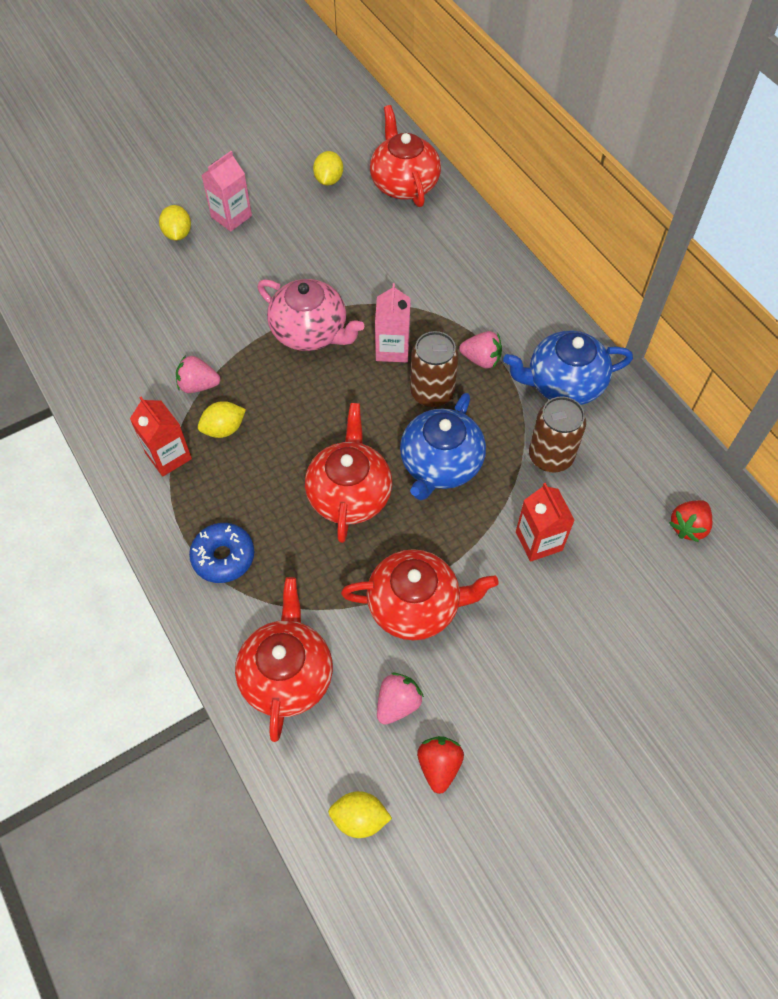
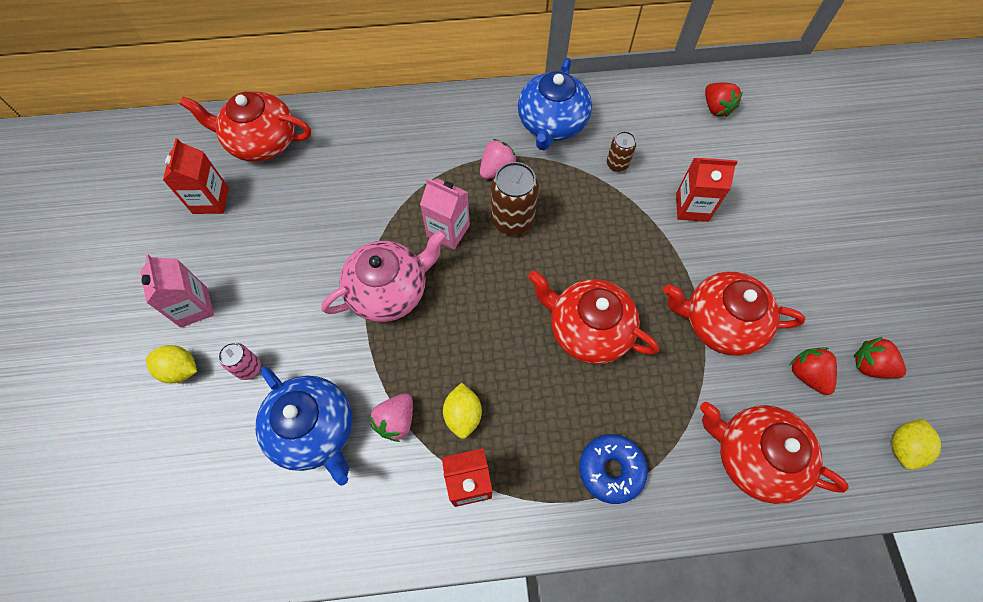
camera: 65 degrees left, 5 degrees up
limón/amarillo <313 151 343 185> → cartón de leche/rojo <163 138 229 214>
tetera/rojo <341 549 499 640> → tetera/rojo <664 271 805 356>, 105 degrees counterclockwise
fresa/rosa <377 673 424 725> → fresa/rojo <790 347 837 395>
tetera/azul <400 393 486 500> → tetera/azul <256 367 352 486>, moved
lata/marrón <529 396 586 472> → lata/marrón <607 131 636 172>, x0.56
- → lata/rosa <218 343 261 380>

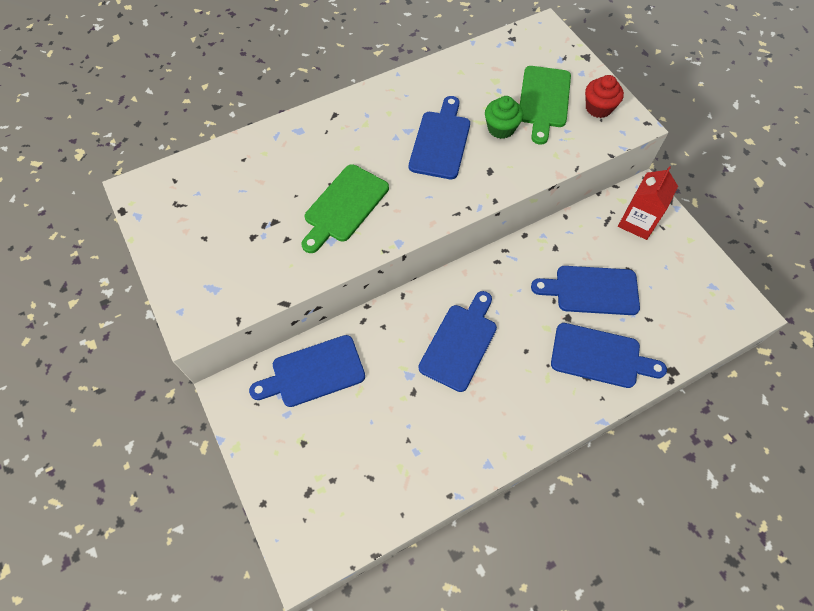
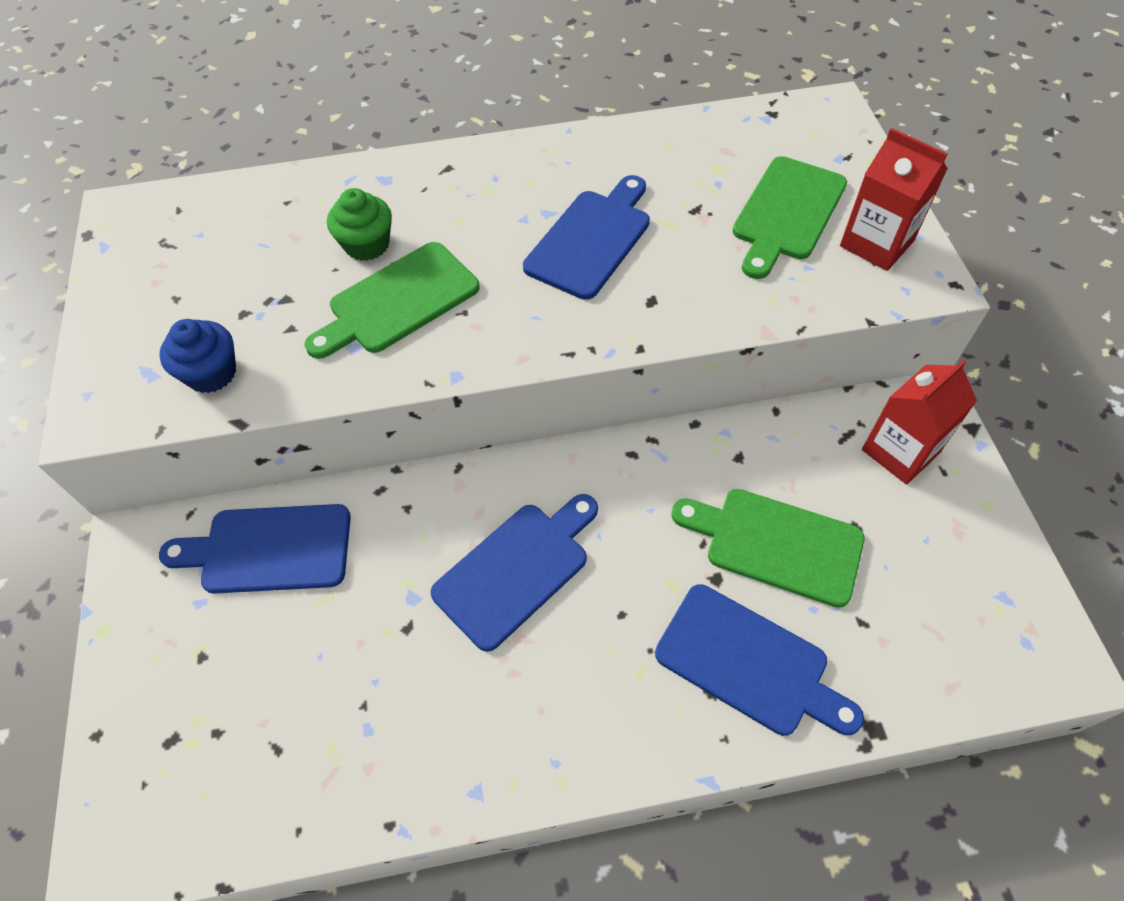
camera: 20 degrees right, 5 degrees down
magdalena/verde <485 96 523 139> → magdalena/verde <327 188 392 261>, moved
tabla de cortar/azul <531 266 640 315> → tabla de cortar/verde <671 489 865 608>
magdalena/rojo <585 75 624 118> → cartón de leche/rojo <840 128 948 271>
- → magdalena/azul <159 319 236 393>

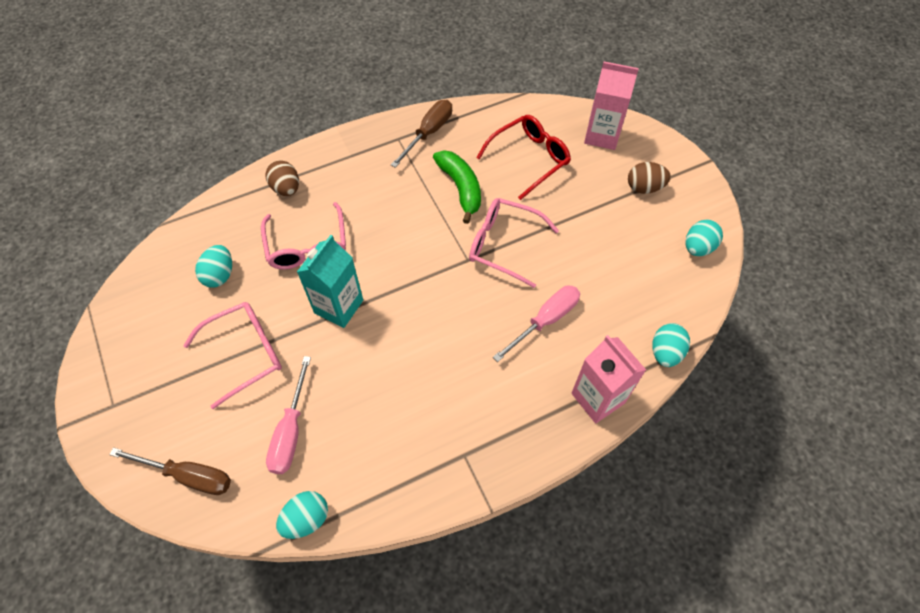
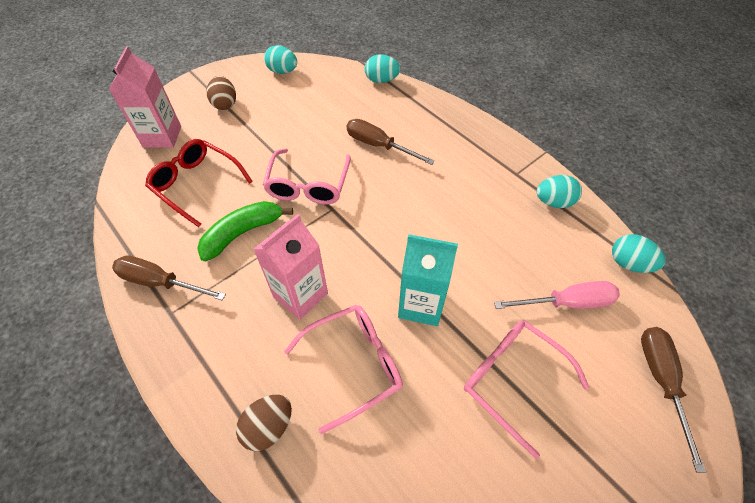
camera: 105 degrees left, 5 degrees down
huevo/turquesa <195 245 232 287> → huevo/turquesa <537 175 582 208>, moved
destornillador/rosa <493 286 580 362> → destornillador/marrón <347 119 435 165>
cartón de leche/rosa <571 335 646 424> → cartón de leche/rosa <253 214 328 320>, moved

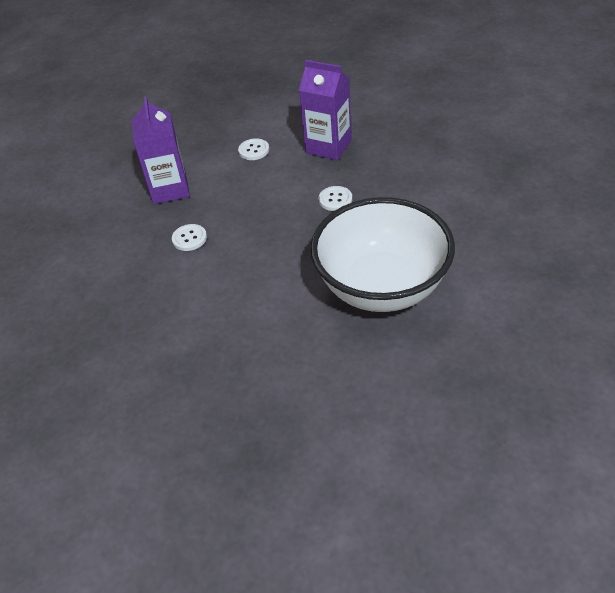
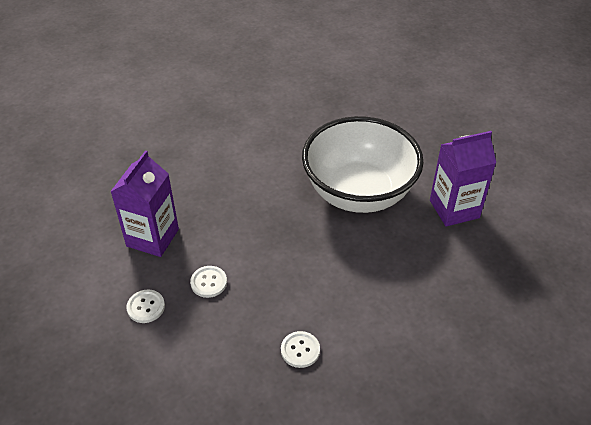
camera: 100 degrees left, 0 degrees up
cartón de leche/morado <131 97 190 204> → cartón de leche/morado <430 131 496 226>, moved
botón/blanco <319 186 352 211> → botón/blanco <190 266 227 298>, moved

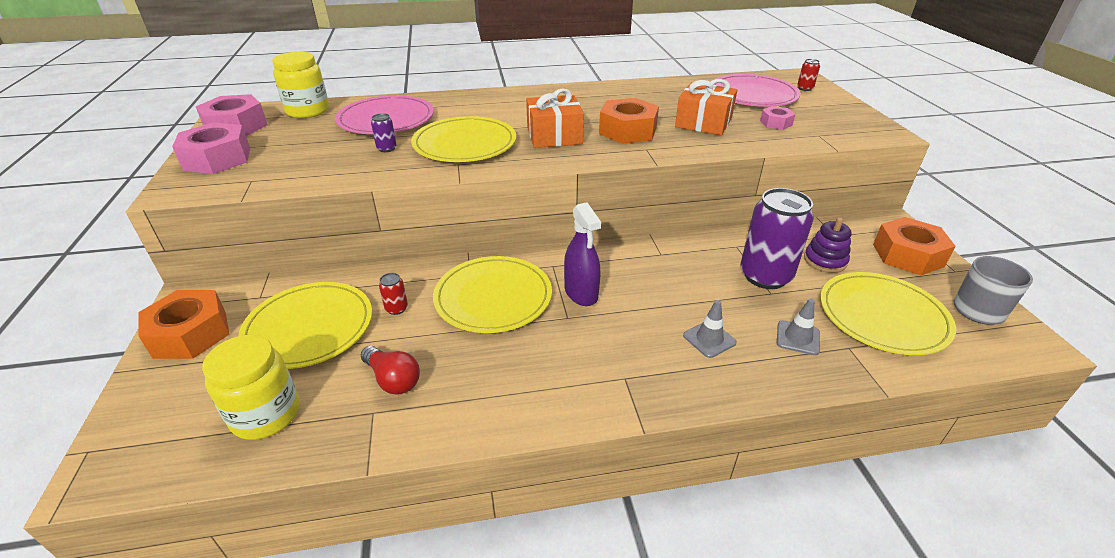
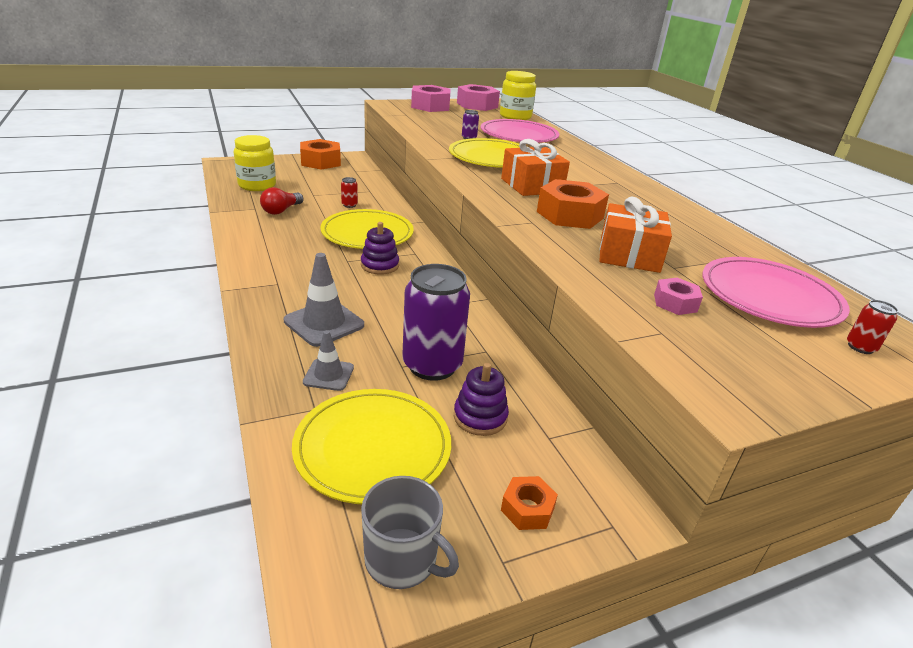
camera: 75 degrees right, 5 degrees down
plato/amarillo <238 282 372 369> → -
pulverizador/morado <564 202 601 306> → juguete apilable/morado <361 222 399 275>
cono de tráfico/gris <683 300 737 358> → cono de tráfico/gris <284 253 364 347>, x1.65
tuerca/naranja <873 217 956 275> → tuerca/naranja <501 476 558 530>, x0.53

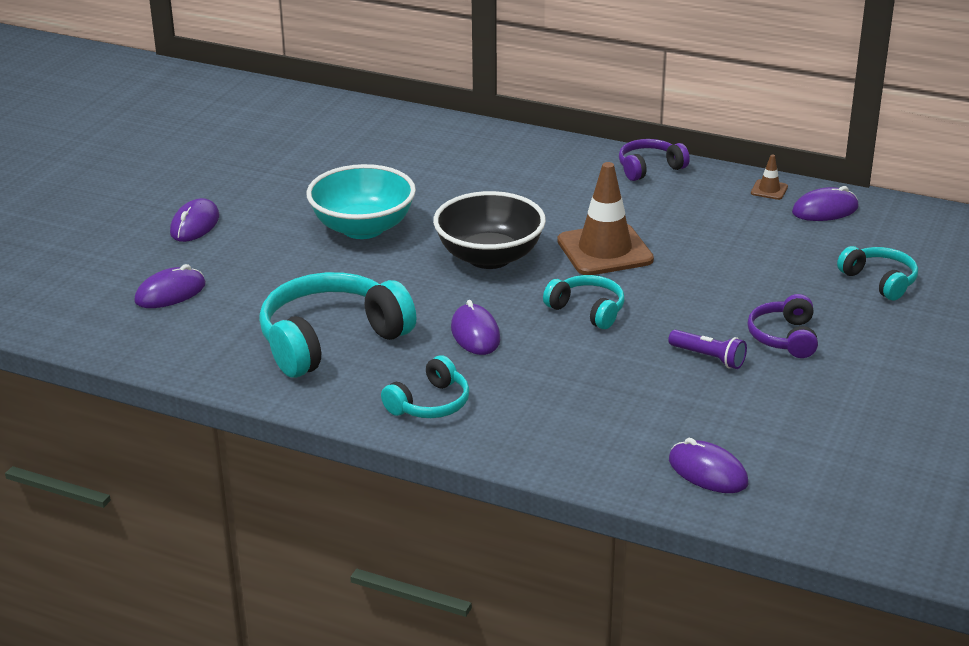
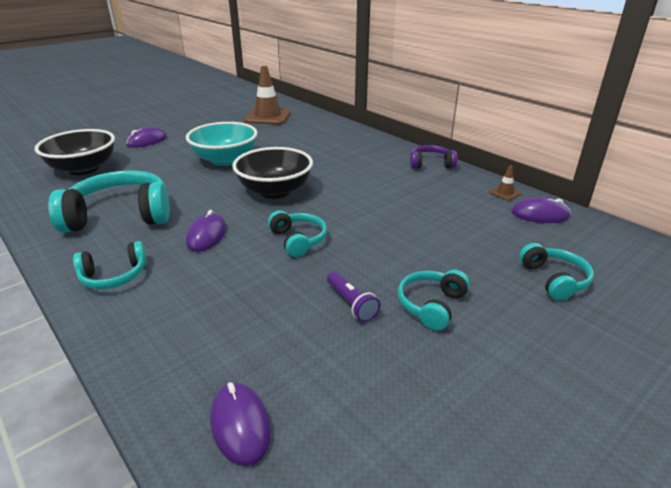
camera: 25 degrees right, 0 degrees up
ratón/morado <134 264 206 308> → cuenco/negro <35 129 115 175>
cono de tráfico/marrón <557 162 654 275> → cono de tráfico/marrón <244 66 291 125>, moved
auriculares/morado <747 294 818 358> → auriculares/turquesa <398 270 470 331>

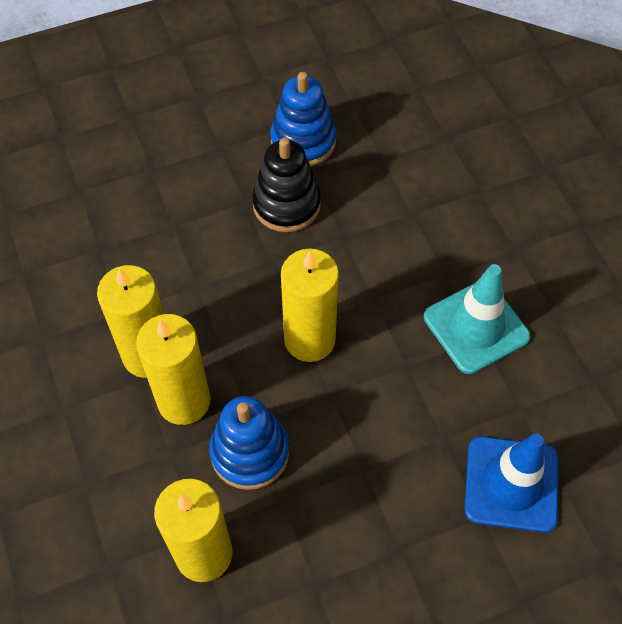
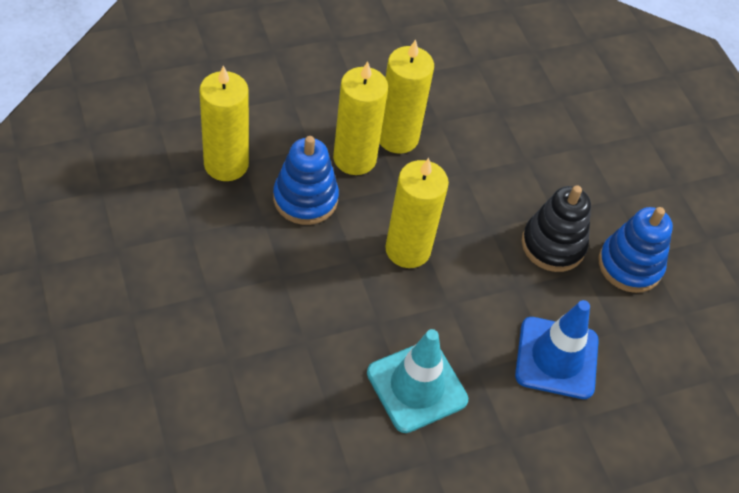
camera: 85 degrees right, 5 degrees down
cono de tráfico/azul <465 434 559 533> → cono de tráfico/azul <515 300 599 399>, moved

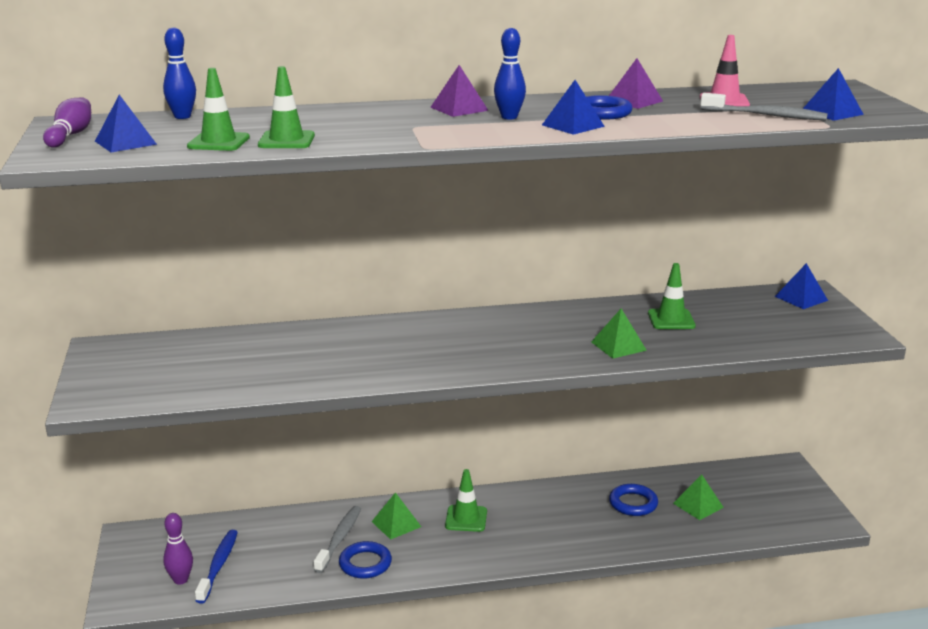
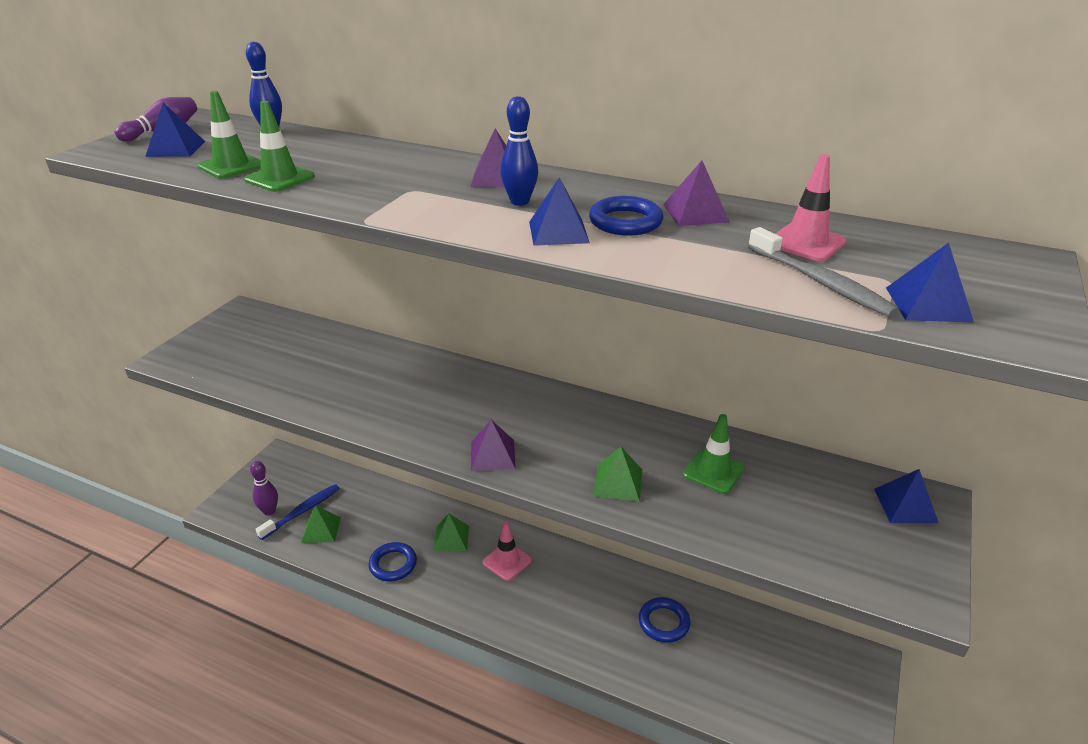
camera: 35 degrees right, 10 degrees up
cepillo de dientes/gris <314 506 361 573> → -
cono de tráfico/verde <445 469 487 532> → cono de tráfico/rosa <483 521 532 581>
pirámide/verde <673 474 724 520> → pirámide/verde <301 505 341 543>, moved
- → pirámide/morado <471 420 516 471>

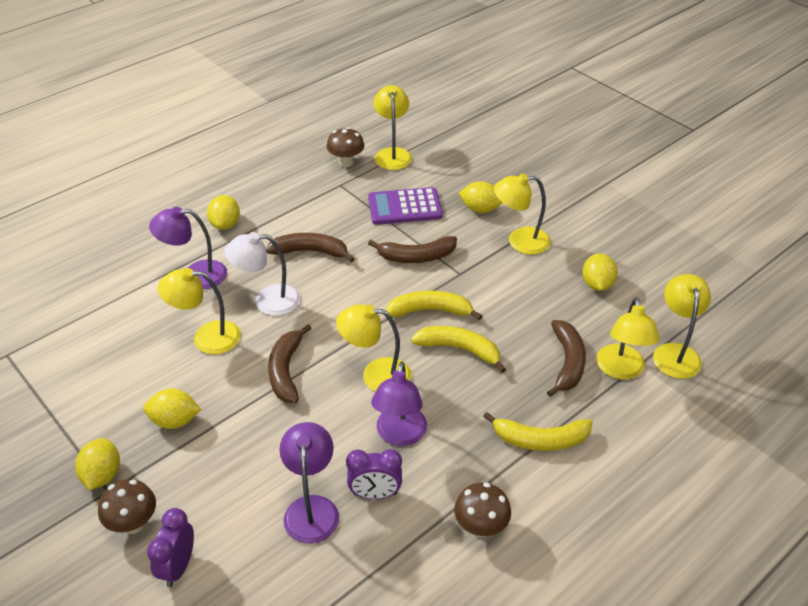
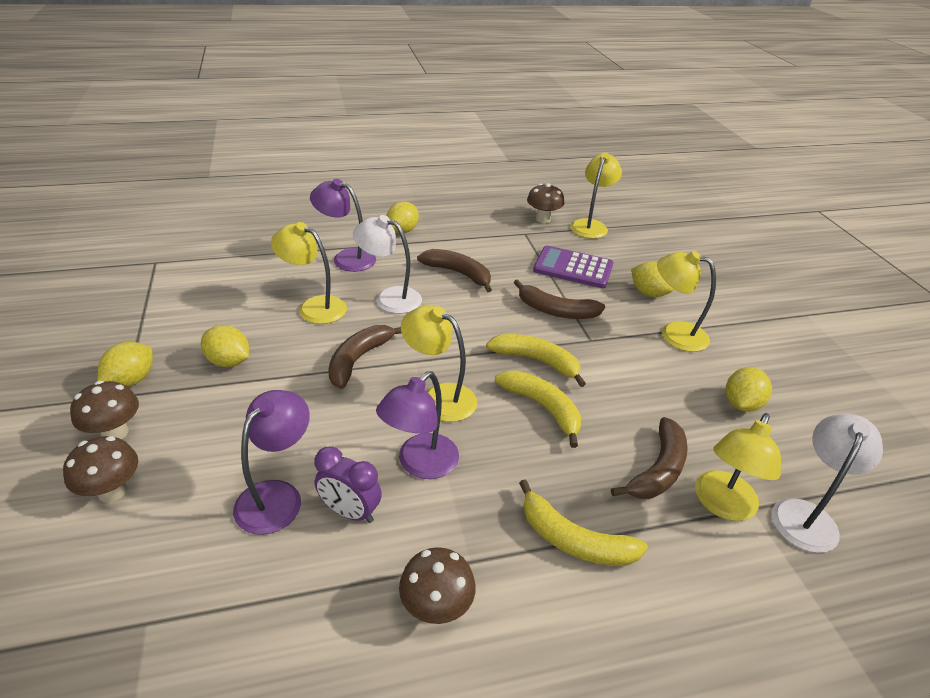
camera: 25 degrees right, 5 degrees down
despertador/morado <147 508 194 587> → seta/marrón <63 436 138 502>
lámpara/amarillo <653 274 711 379> → lámpara/blanco <772 414 883 553>

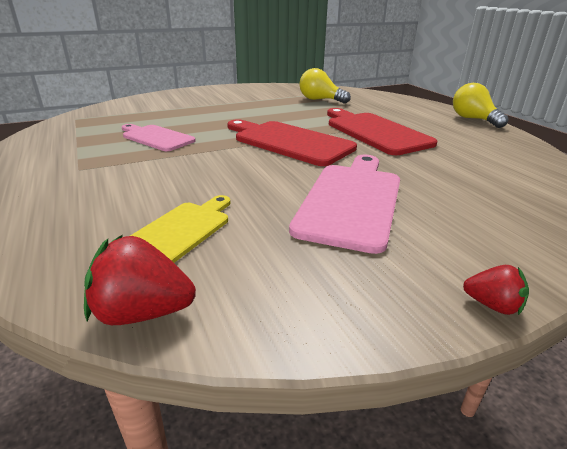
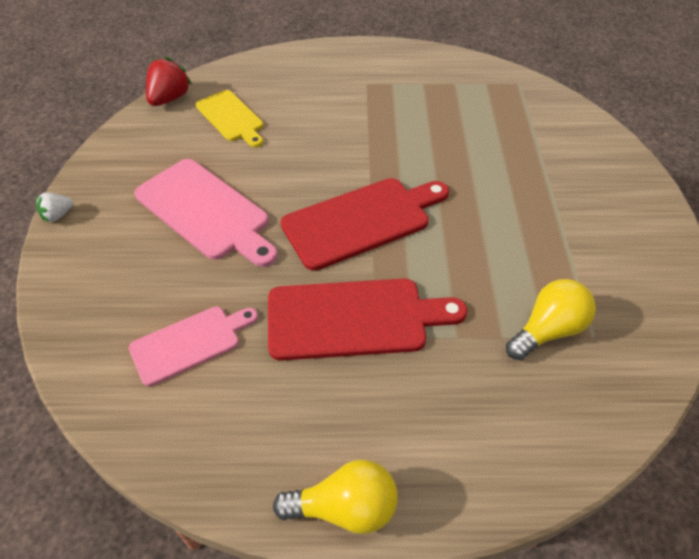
camera: 115 degrees right, 20 degrees up
tabla de cortar/rosa <122 124 196 151> → tabla de cortar/rosa <129 306 258 386>, moved
fresa/rojo <463 265 529 315> → fresa/blanco <36 193 73 222>

